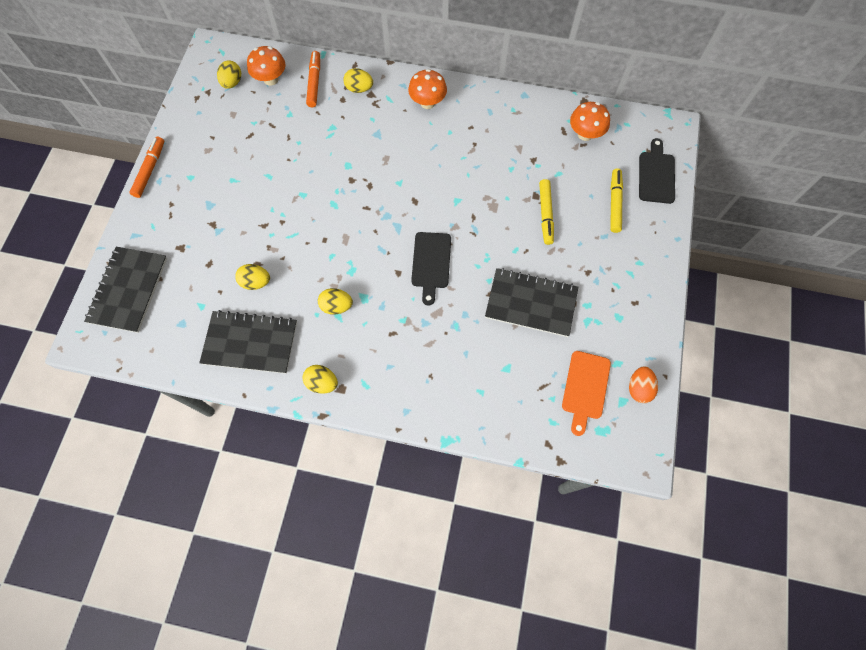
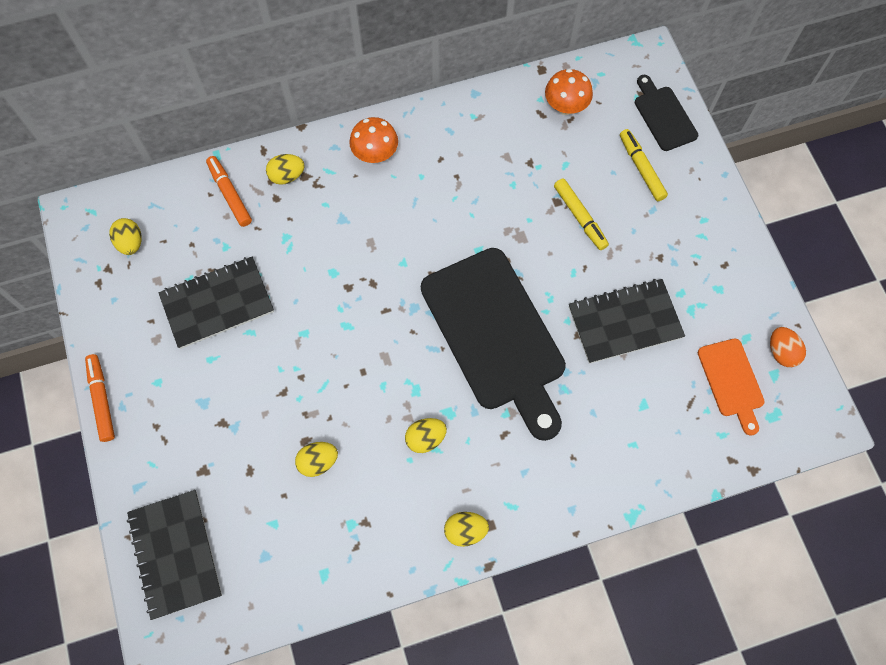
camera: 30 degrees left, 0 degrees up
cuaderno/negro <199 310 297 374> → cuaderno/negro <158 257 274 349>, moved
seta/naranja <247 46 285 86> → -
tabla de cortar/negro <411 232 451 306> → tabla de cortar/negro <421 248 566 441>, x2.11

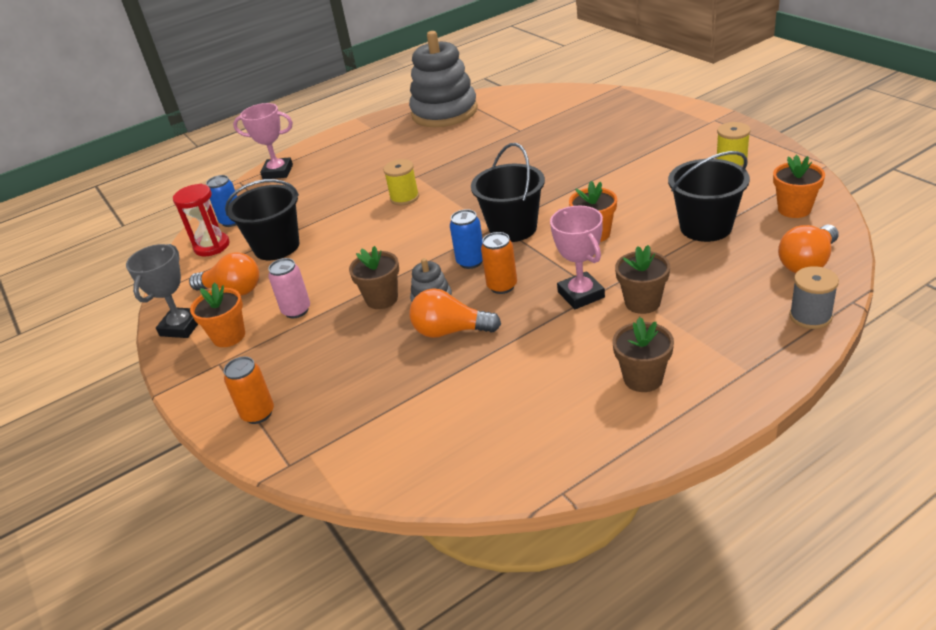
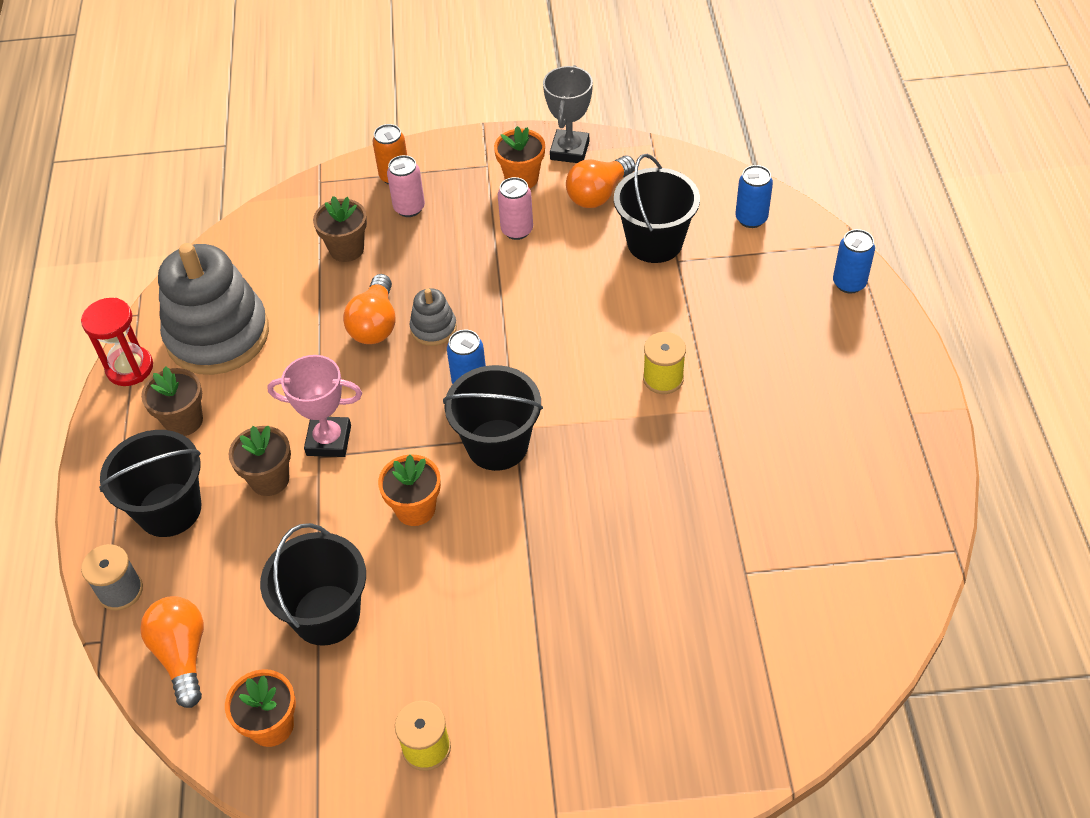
camera: 115 degrees right, 15 degrees up
trofeo/gris <126 244 198 338> → trofeo/gris <543 65 593 163>, 60 degrees clockwise
reloj de arena/rojo <173 184 230 256> → reloj de arena/rojo <81 298 153 386>, moved
trofeo/rosa <233 103 293 180> → lata/azul <833 229 875 294>
maceta/marrón <349 246 399 309> → maceta/marrón <313 196 367 262>, moved
juguete apilable/gris <409 31 478 127> → juguete apilable/gris <158 243 269 375>, moved
bombilla/naranja <409 288 501 338> → bombilla/naranja <343 274 396 344>, 150 degrees clockwise
lata/naranja <481 232 517 294> → -
- → balde/negro <99 430 201 537>
- → lata/rosa <387 155 425 217>

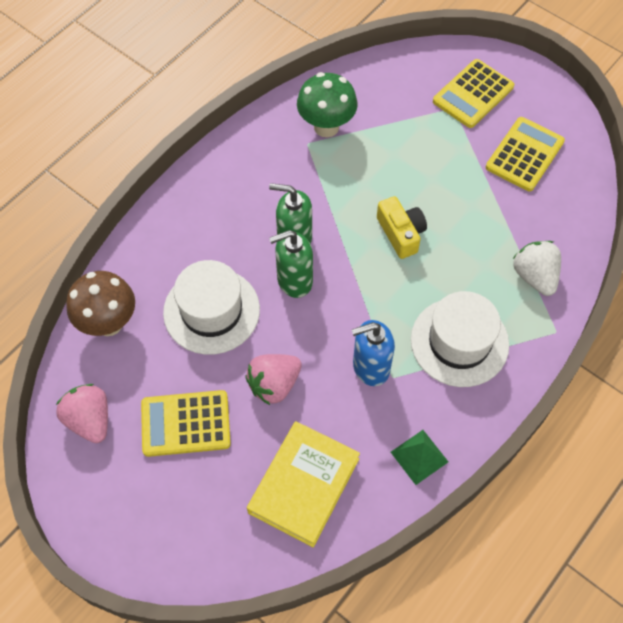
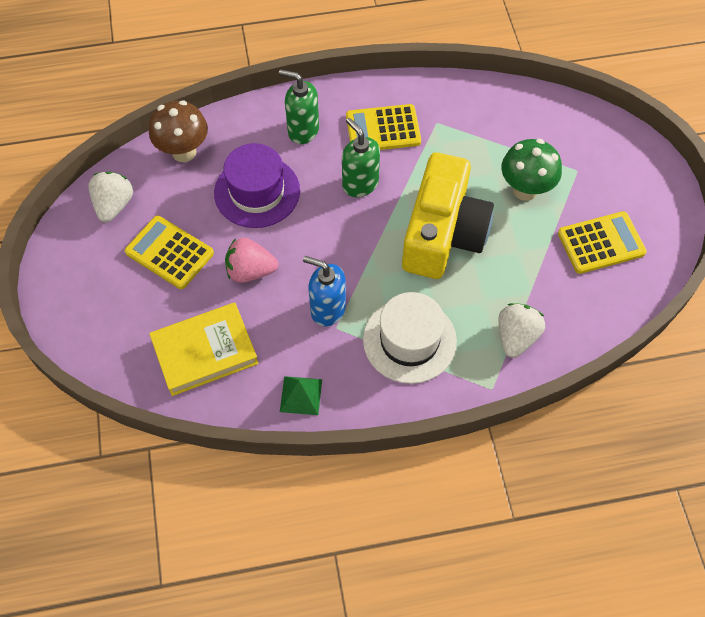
camera: 40 degrees right, 0 degrees up
fresa/rosa <56 384 108 443> → fresa/blanco <88 172 133 222>
sombrero/blanco <163 260 260 355> → sombrero/morado <214 143 300 228>
dispensador de jabón/verde <269 230 313 298> → dispensador de jabón/verde <279 69 319 144>, moved
seta/verde <297 72 358 137> → seta/verde <501 139 562 201>, moved
cámara/amarillo <377 196 427 259> → cámara/amarillo <402 152 494 279>, x2.08
calculadora/amarillo <433 59 514 128> → calculadora/amarillo <346 104 421 150>, moved

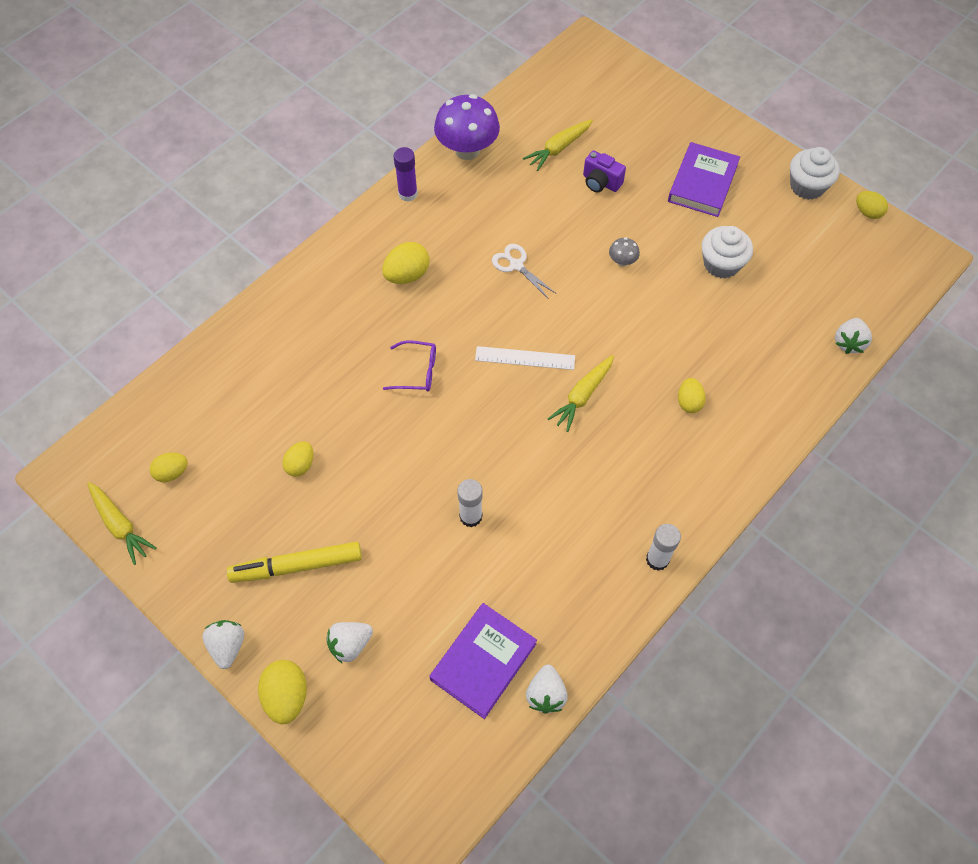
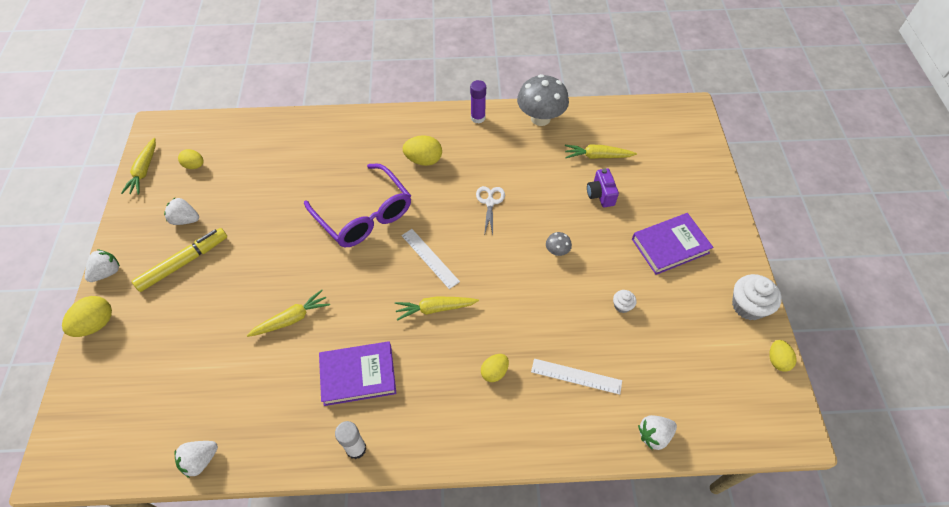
camera: 45 degrees right, 5 degrees down
rotulador/amarillo <227 541 362 583> → rotulador/amarillo <132 228 227 292>, 105 degrees clockwise
huevo/amarillo <282 441 313 477> → -
fresa/blanco <326 622 373 664> → fresa/blanco <164 198 199 225>, moved
gafas/morado <383 340 436 391> → gafas/morado <304 163 411 247>, x2.10
libro/morado <429 603 537 719> → libro/morado <319 341 396 406>, moved
seta/morado <434 94 500 160> → seta/gris <517 74 569 126>
barra de pegamento/blanco <457 479 483 527> → zanahoria/amarillo <247 290 330 337>
magdalena/blanco <702 226 753 279> → magdalena/blanco <613 290 636 313>, x0.51
- → regla/blanco <531 359 622 395>

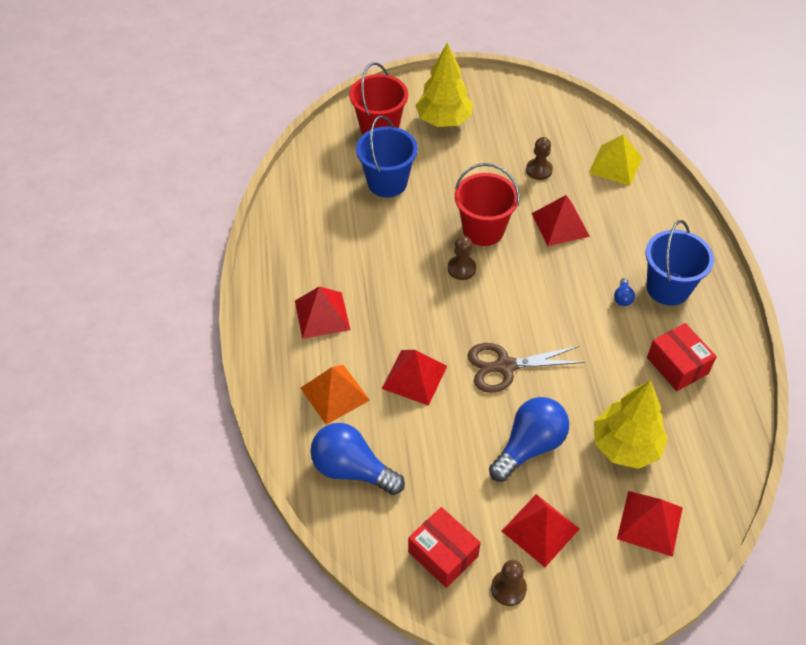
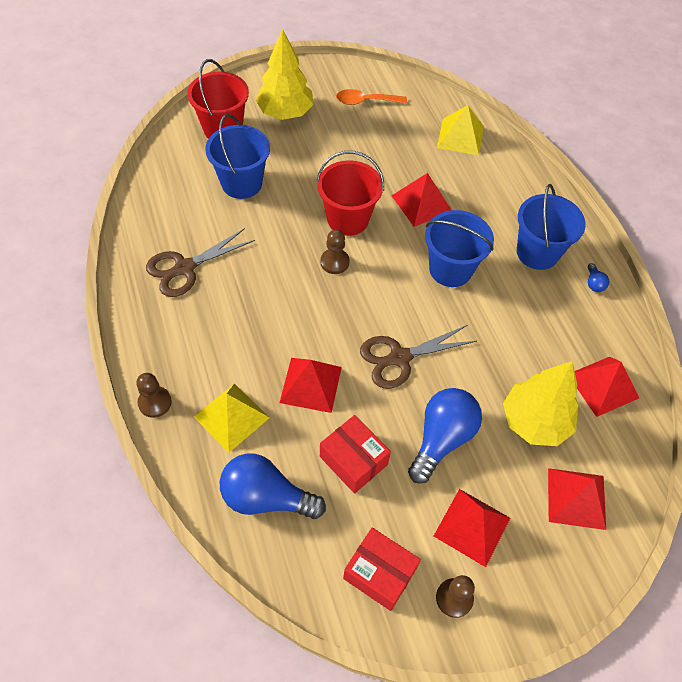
camera: 15 degrees left, 5 degrees up
pirámide/rojo <295 286 350 339> → pirámide/rojo <575 357 639 417>, moved
pirámide/naranja <300 365 370 425> → pirámide/amarillo <194 383 270 453>
peón/marrón <526 137 553 180> → peón/marrón <136 373 172 418>, moved
bombilla/azul <614 278 635 306> → bombilla/azul <588 263 609 292>, moved
caja/rojo <647 323 717 391> → caja/rojo <320 415 391 494>, moved
- → tijeras/marrón <146 228 255 297>
- → cuchara/naranja <336 89 407 105>
- → balde/azul <425 210 494 287>

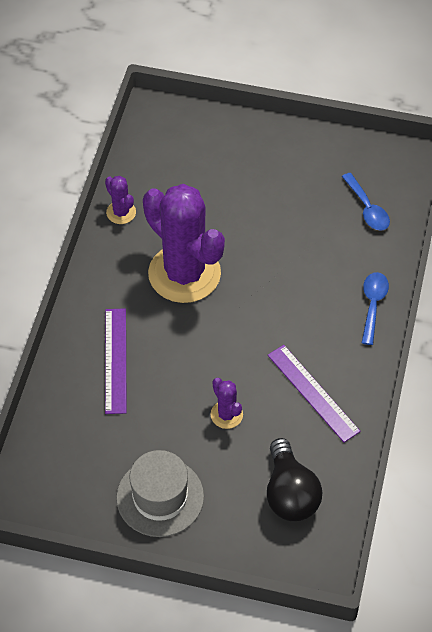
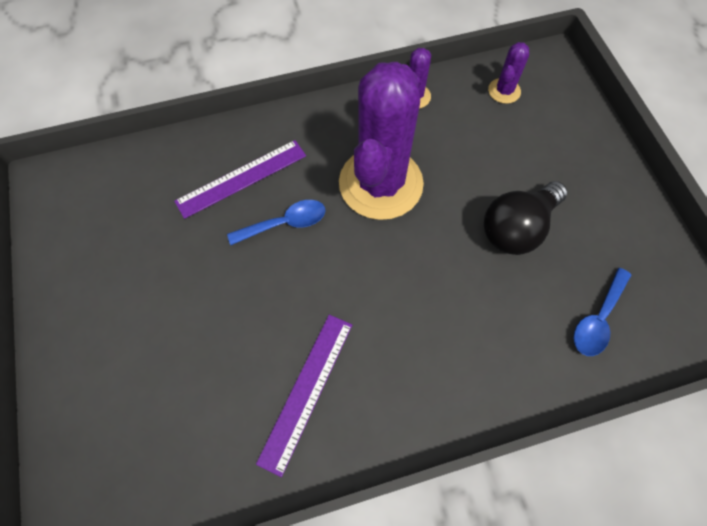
camera: 60 degrees right, 10 degrees up
sombrero/gris <116 450 204 537> → -
cactus/morado <211 378 243 429> → cactus/morado <488 42 529 104>, moved
bombilla/negro <267 438 323 521> → bombilla/negro <484 181 567 255>, moved
cuchara/azul <362 272 389 345> → cuchara/azul <227 200 326 245>, moved

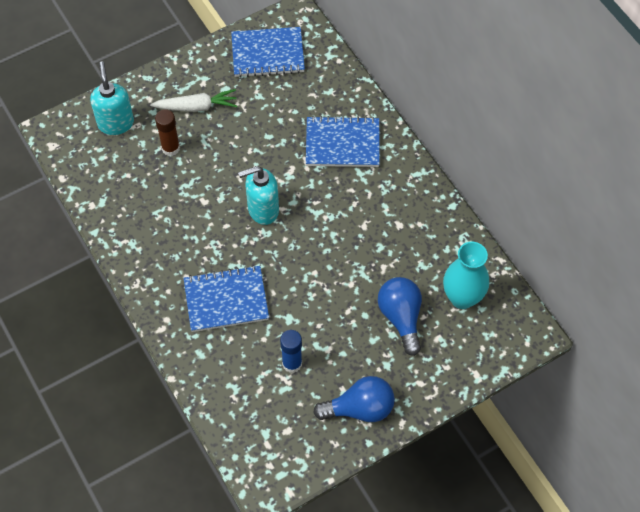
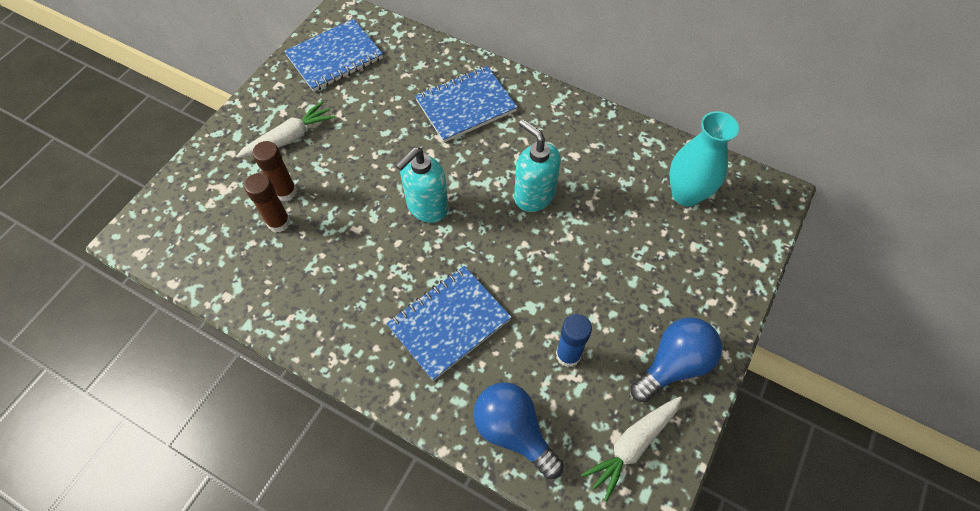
camera: 30 degrees left, 0 degrees up
dispensador de jabón/turquesa <90 61 134 135> → dispensador de jabón/turquesa <514 119 561 212>, moved
bombilla/azul <378 277 422 356> → bombilla/azul <473 382 564 479>, moved
- → barra de pegamento/marrón <244 173 291 233>
- → zanahoria/blanco <581 396 682 502>

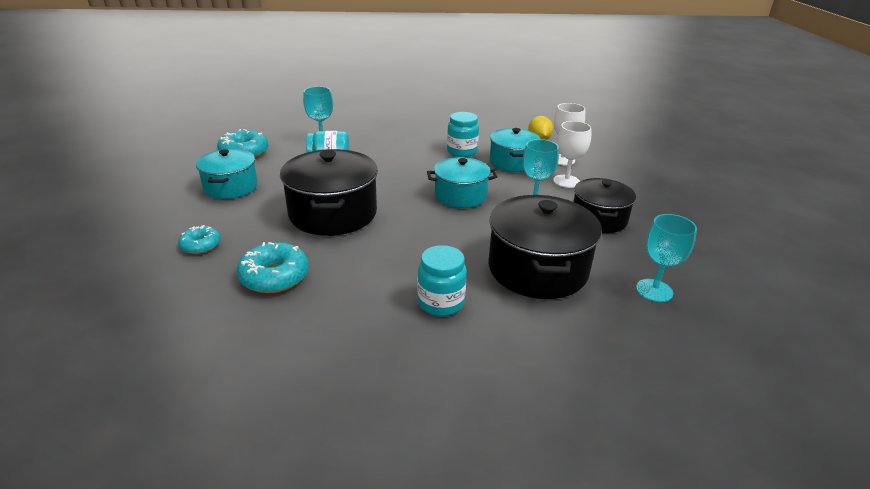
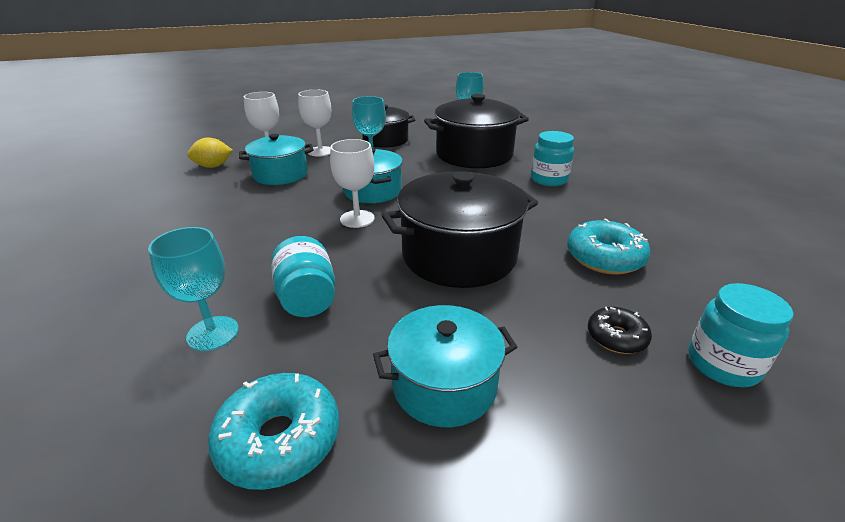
camera: 105 degrees left, 0 degrees up
rosquilla/turquesa <178 225 221 254> → rosquilla/negro <588 307 652 354>
tarro/turquesa <447 112 479 157> → tarro/turquesa <688 283 794 387>, moved
- → copa/blanco <330 139 375 228>

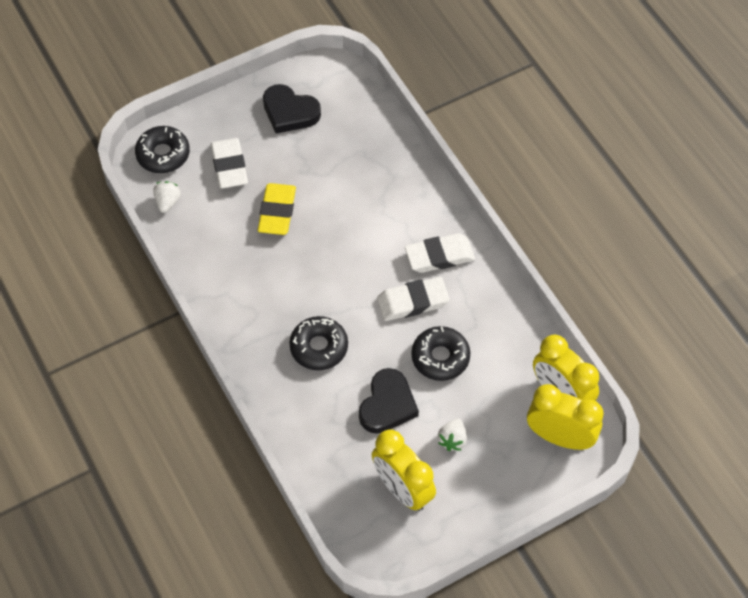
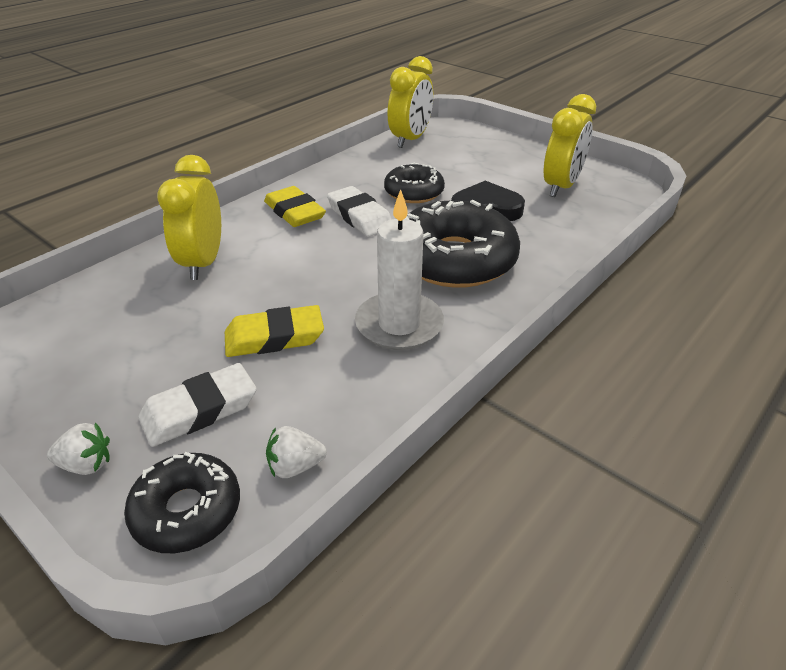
camera: 110 degrees left, 20 degrees down
corazón/negro <263 84 321 133> → -
rosquilla/negro <289 316 348 370> → rosquilla/negro <405 200 520 288>, x1.77
goma de borrar/blanco <405 233 475 273> → goma de borrar/amarillo <264 186 326 227>
fresa/blanco <438 419 467 451> → fresa/blanco <47 423 110 475>, moved
despertador/amarillo <527 384 604 450> → despertador/amarillo <157 155 221 280>, moved
- → vela/blanco <355 189 444 350>

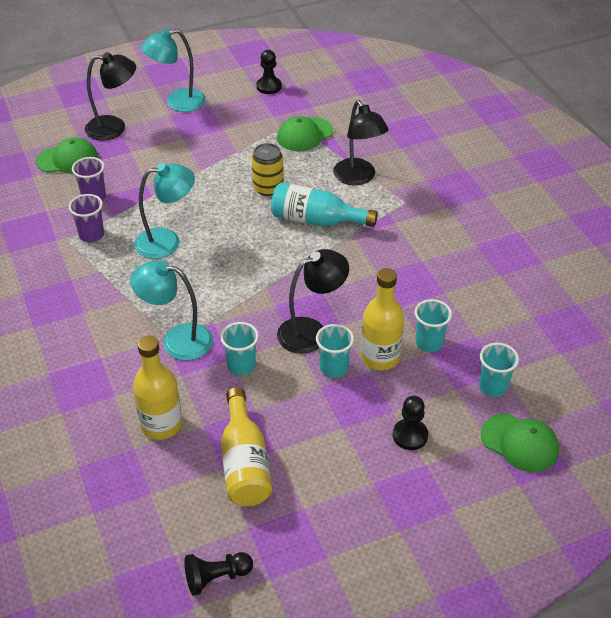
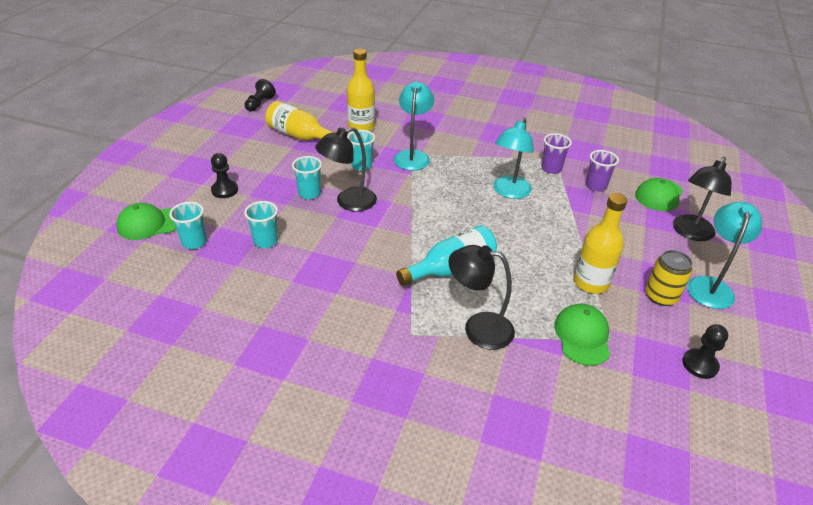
camera: 130 degrees right, 5 degrees down
lámpara/turquesa <130 261 213 361> → lámpara/turquesa <394 82 434 171>, 45 degrees counterclockwise
lata/amarillo <251 143 284 196> → lata/amarillo <645 250 693 306>, moved
lámpara/negro <277 249 349 354> → lámpara/negro <315 127 377 212>, 45 degrees clockwise
botella/amarillo <361 268 404 370> → botella/amarillo <574 193 627 294>, moved

